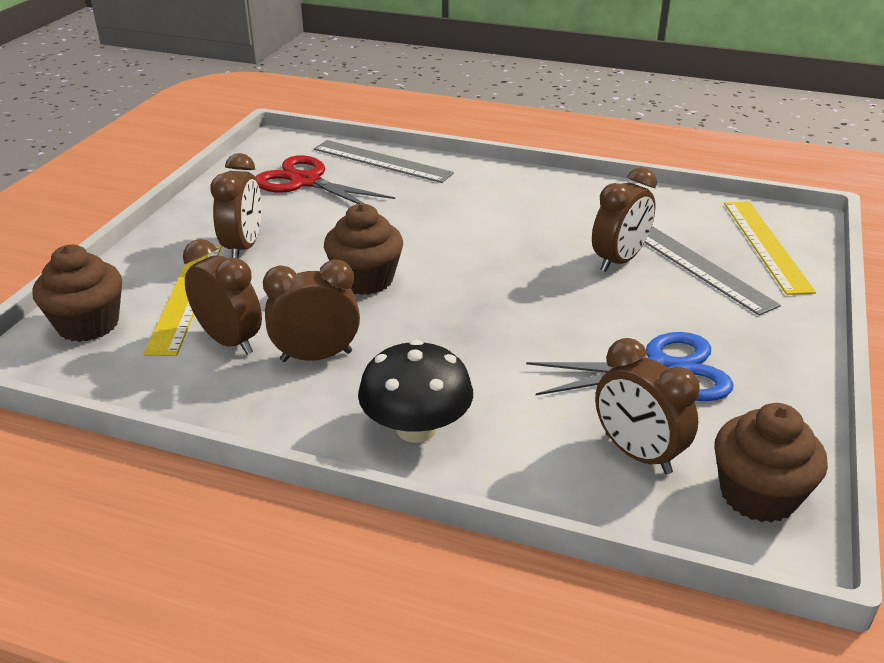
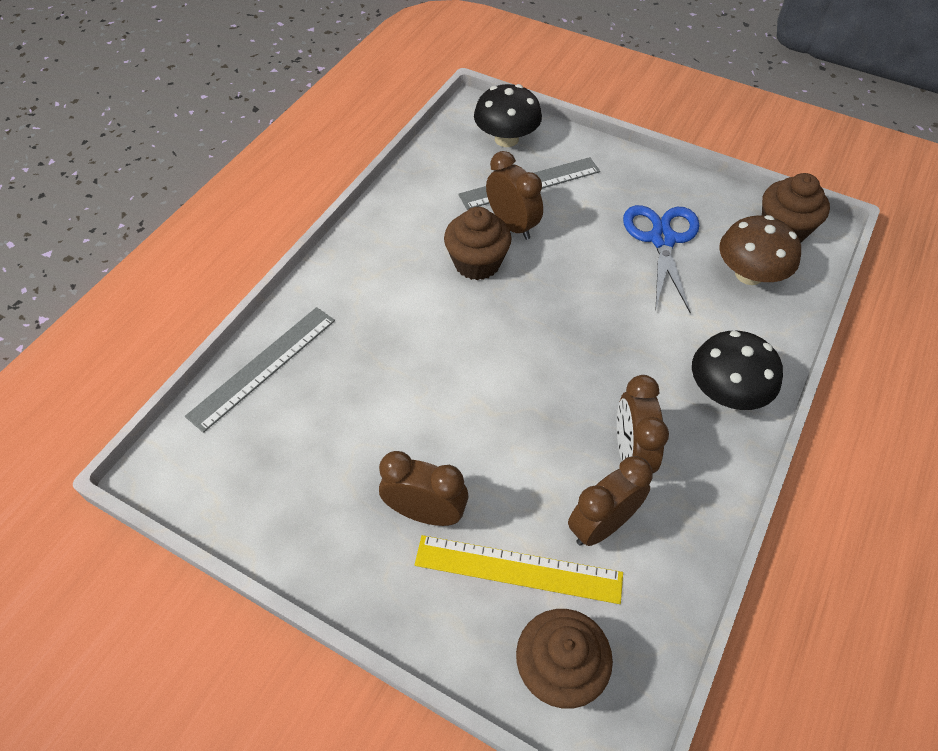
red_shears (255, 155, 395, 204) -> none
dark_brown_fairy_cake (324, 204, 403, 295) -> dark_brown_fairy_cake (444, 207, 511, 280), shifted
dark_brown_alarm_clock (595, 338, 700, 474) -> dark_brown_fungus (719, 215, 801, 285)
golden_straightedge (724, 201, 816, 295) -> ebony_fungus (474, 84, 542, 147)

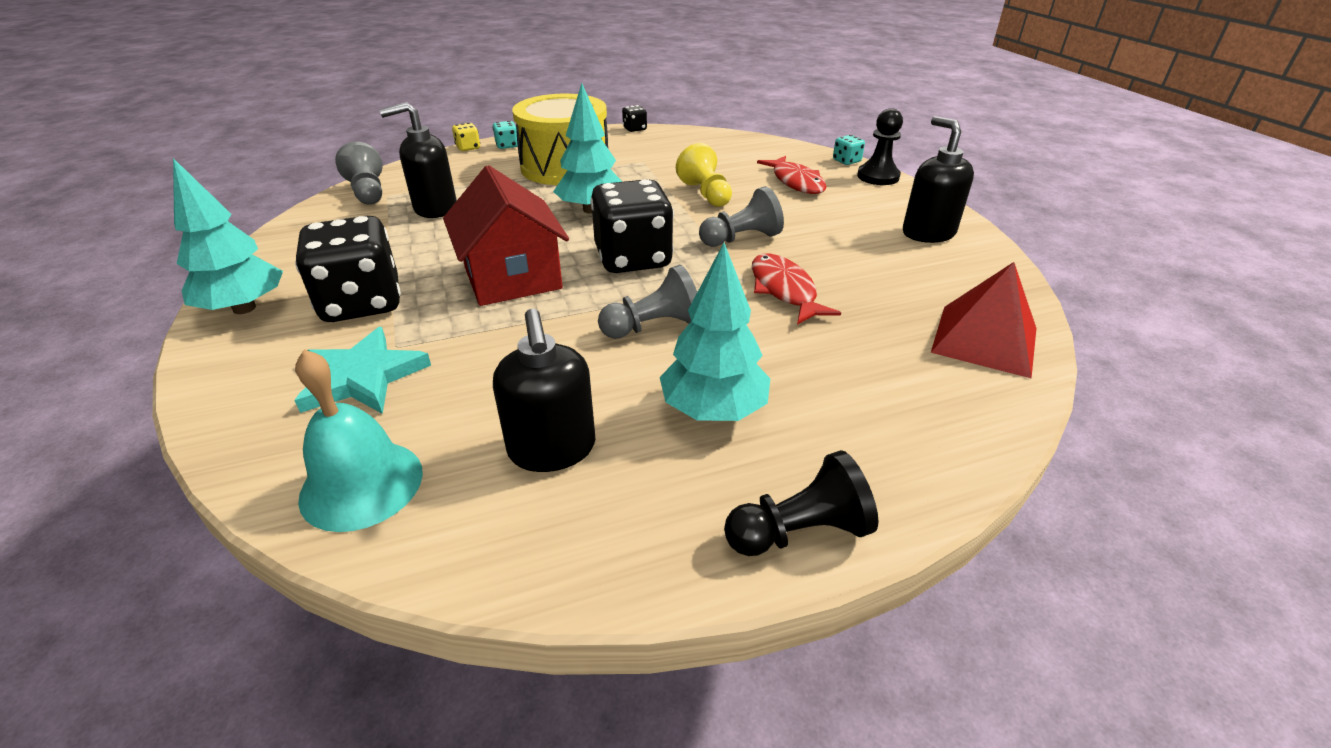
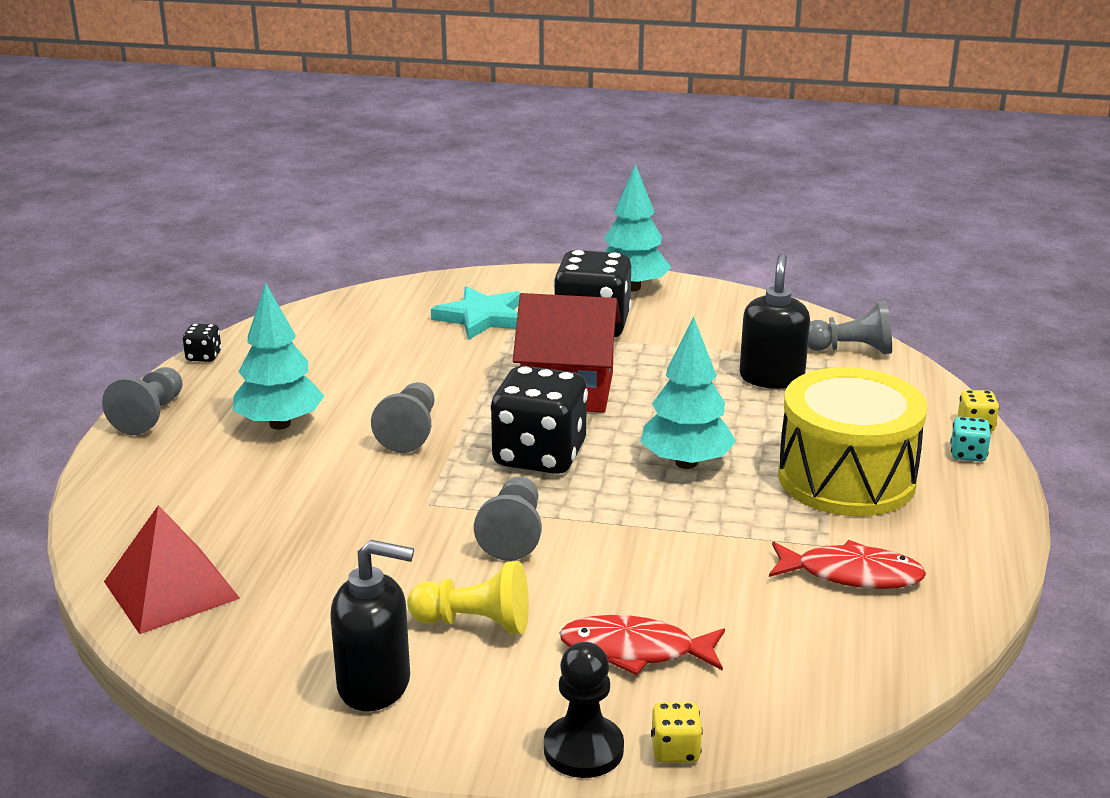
teal_hand_bell (295, 349, 423, 532) -> none
ebony_soap_pump (493, 309, 596, 472) -> none
ebony_die (622, 105, 647, 132) -> ebony_die (183, 323, 222, 362), shifted
golden_chess_pawn (676, 143, 732, 207) -> golden_chess_pawn (407, 561, 529, 634), shifted
red_fish (752, 254, 841, 325) -> red_fish (769, 540, 926, 589), shifted
ebony_chess_pawn (724, 450, 878, 556) -> gray_chess_pawn (102, 367, 183, 435)
teal_die (833, 135, 865, 165) -> golden_die (651, 702, 703, 763)

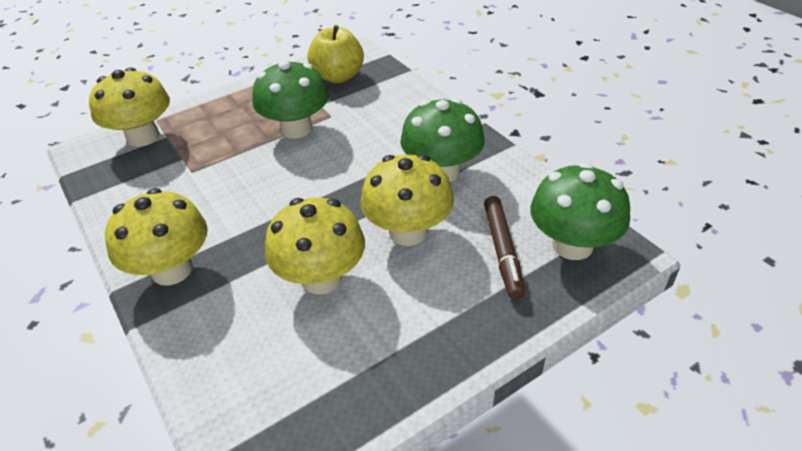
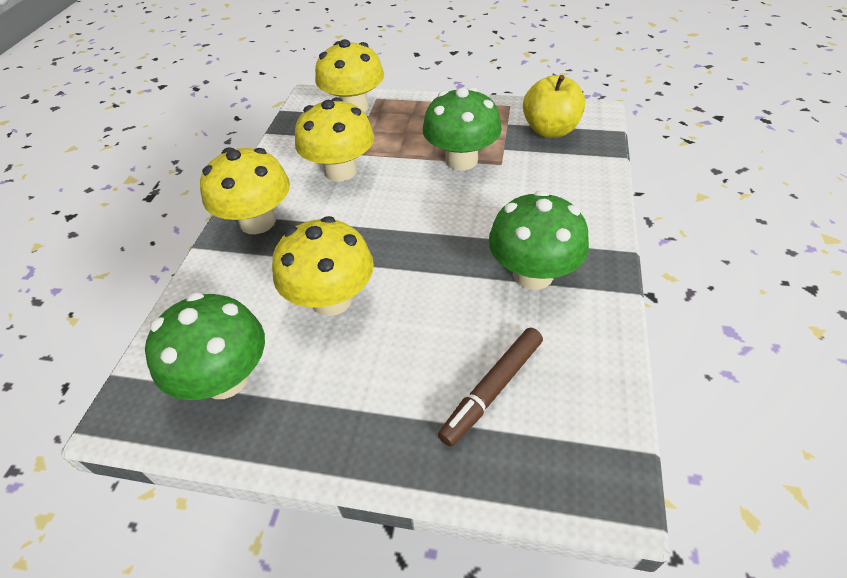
golden_fungus (360, 154, 454, 246) -> golden_fungus (295, 97, 374, 182), shifted
emerald_fungus (530, 163, 630, 260) -> emerald_fungus (145, 292, 265, 400), shifted

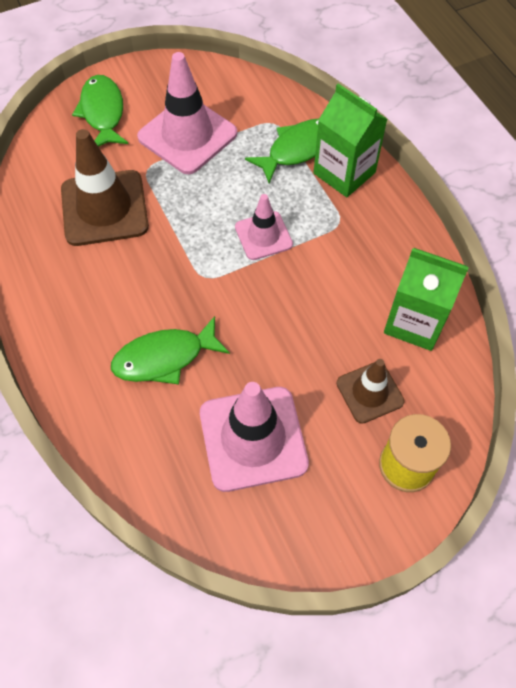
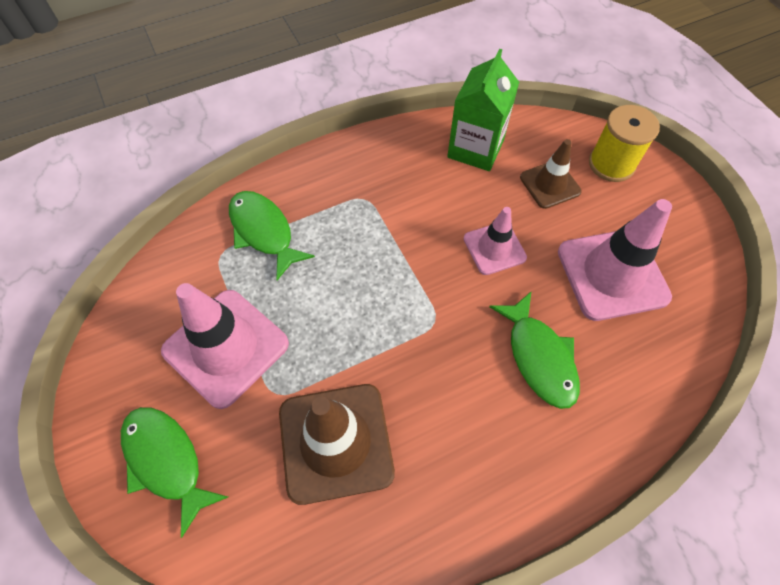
emerald_milk_carton (313, 84, 387, 197) -> none
pink_traffic_cone (235, 194, 293, 260) -> pink_traffic_cone (464, 207, 527, 275), shifted
emerald_fish (72, 75, 128, 147) -> emerald_fish (121, 407, 228, 538), 60 degrees clockwise

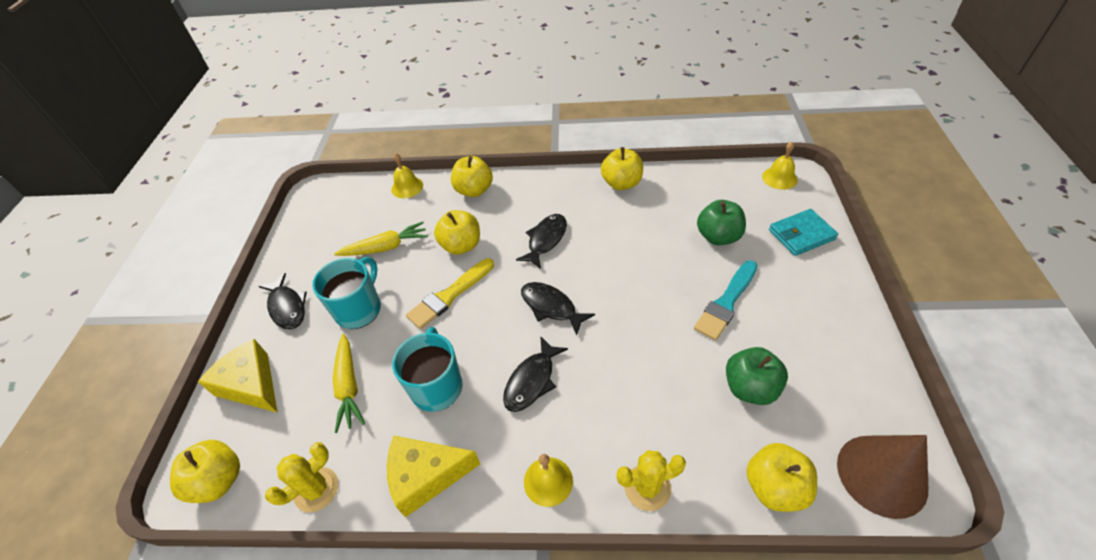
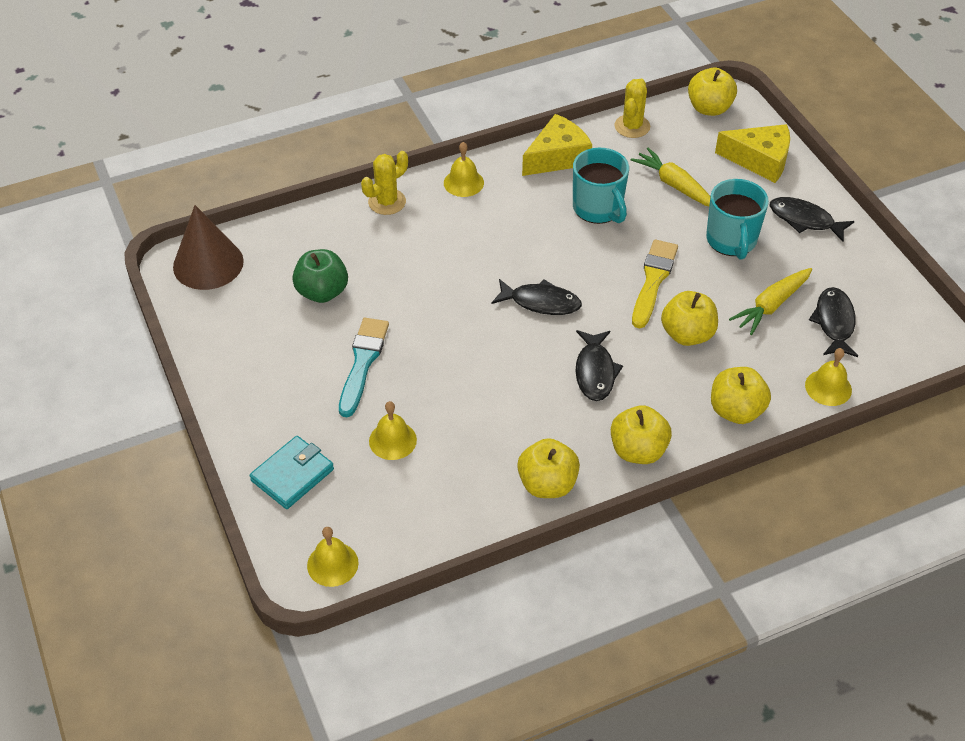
ebony_fish (503, 336, 568, 412) -> ebony_fish (809, 287, 858, 357), shifted
golden_apple_fruit (746, 443, 817, 512) -> golden_apple_fruit (611, 405, 672, 464), shifted
emerald_apple_fruit (697, 200, 746, 245) -> golden_hand_bell (369, 401, 417, 460)

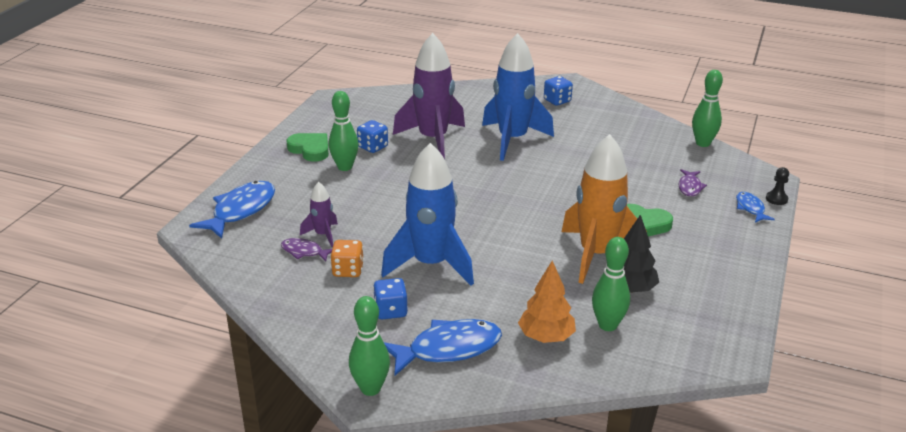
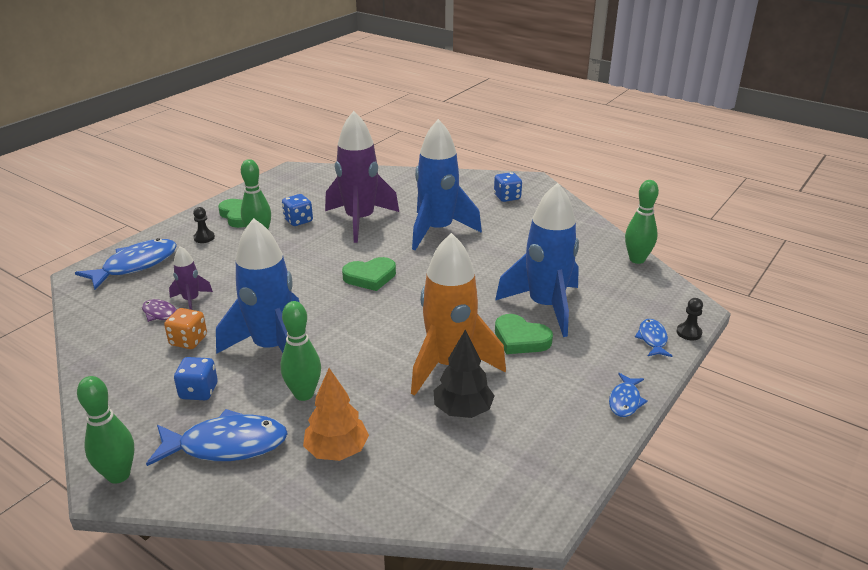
purple_fish (678, 169, 707, 197) -> none
none -> ebony_chess_pawn (193, 207, 215, 243)
none -> emerald_love_heart (342, 257, 396, 291)
none -> blue_toy_rocket (495, 183, 579, 337)
none -> blue_fish (609, 373, 648, 417)
emerald_tenpin (592, 237, 630, 331) -> emerald_tenpin (281, 301, 321, 401), shifted

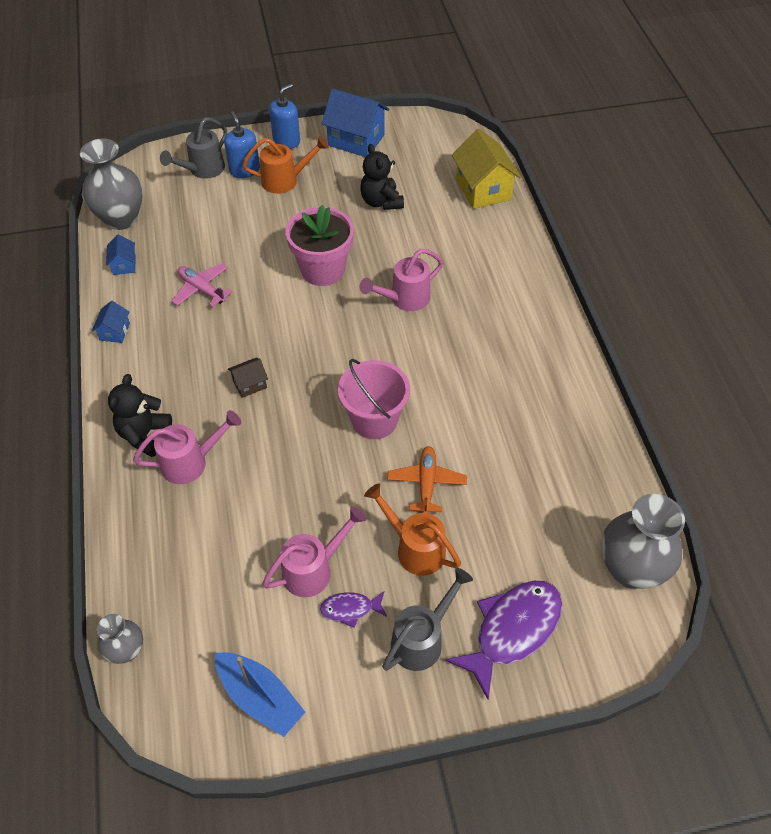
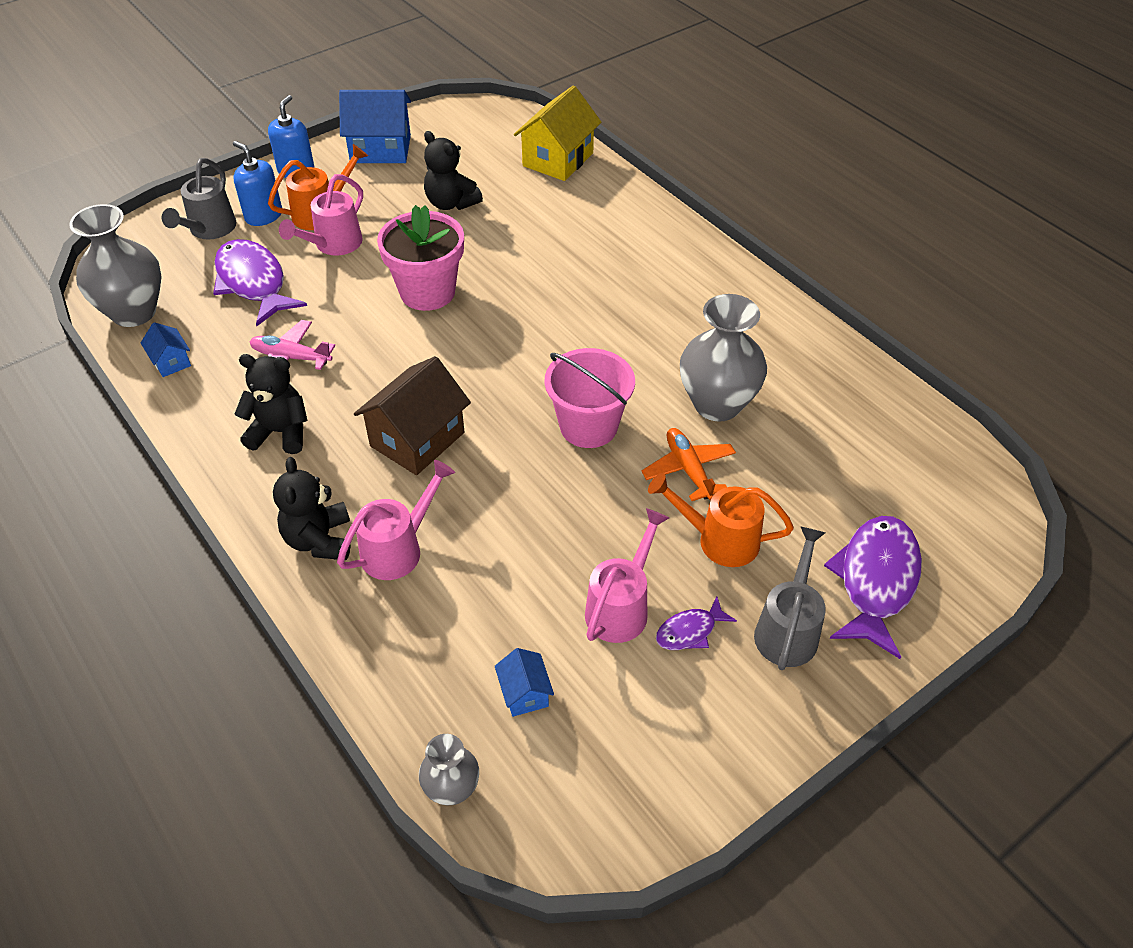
blue_toy_boat (215, 652, 305, 737) -> none
none -> purple_fish (213, 239, 307, 326)
none -> ebony_teddy_bear (235, 354, 308, 454)
blue_toy_house (92, 301, 130, 343) -> blue_toy_house (495, 648, 554, 717), shifted
pink_watering_can (359, 249, 443, 311) -> pink_watering_can (279, 174, 363, 255), shifted
gray_vase (601, 494, 685, 589) -> gray_vase (680, 294, 767, 421), shifted
golden_toy_house (452, 129, 521, 209) -> golden_toy_house (514, 86, 601, 181), 75 degrees clockwise
dark_brown_toy_house (228, 358, 268, 398) -> dark_brown_toy_house (354, 356, 471, 475), x2.02

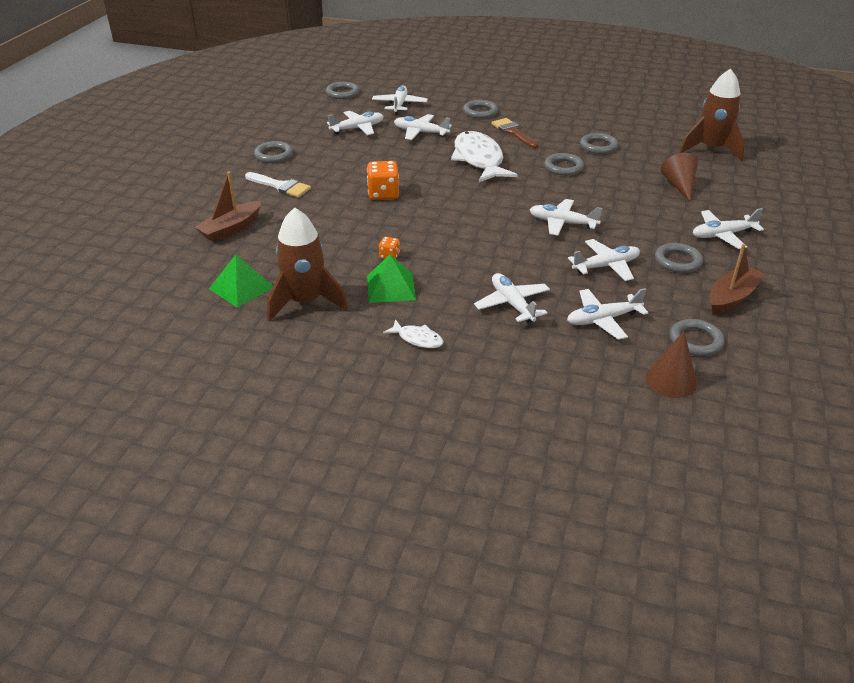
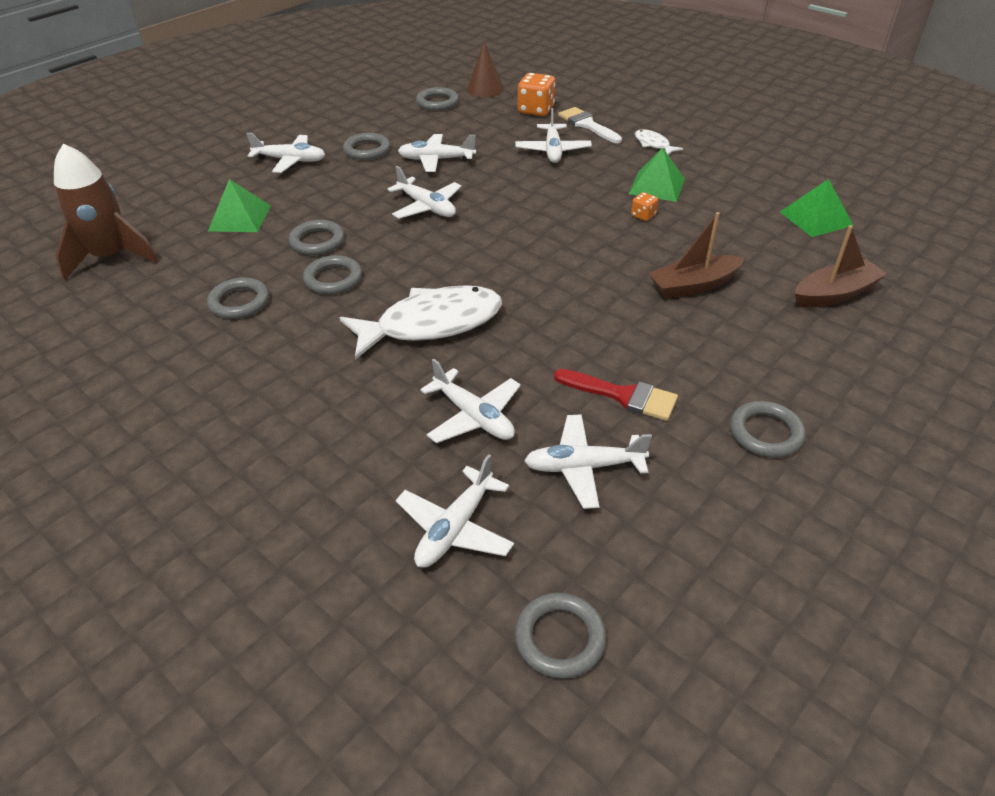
dark_brown_toy_rocket (267, 207, 348, 322) -> none
dark_brown_brush (492, 118, 539, 149) -> none
white_plane (567, 288, 648, 340) -> none
none -> red_brush (554, 369, 678, 421)
white_brush (245, 172, 311, 197) -> white_brush (558, 107, 622, 143), shifted
orange_die (367, 161, 399, 200) -> orange_die (518, 73, 555, 116), shifted
gray_hoop (463, 100, 498, 119) -> gray_hoop (289, 220, 344, 255), shifted
dark_brown_toy_boat (709, 244, 765, 314) -> dark_brown_toy_boat (648, 212, 745, 299), shifted
dark_brown_solid_cone (661, 153, 698, 202) -> emerald_pyramid (208, 179, 271, 232)
white_fish (451, 131, 518, 182) -> white_fish (339, 285, 502, 360), 120 degrees counterclockwise

